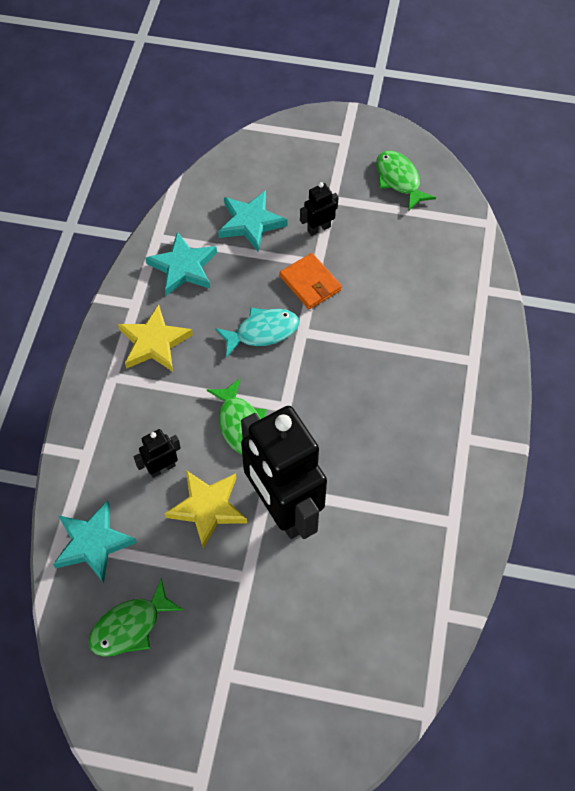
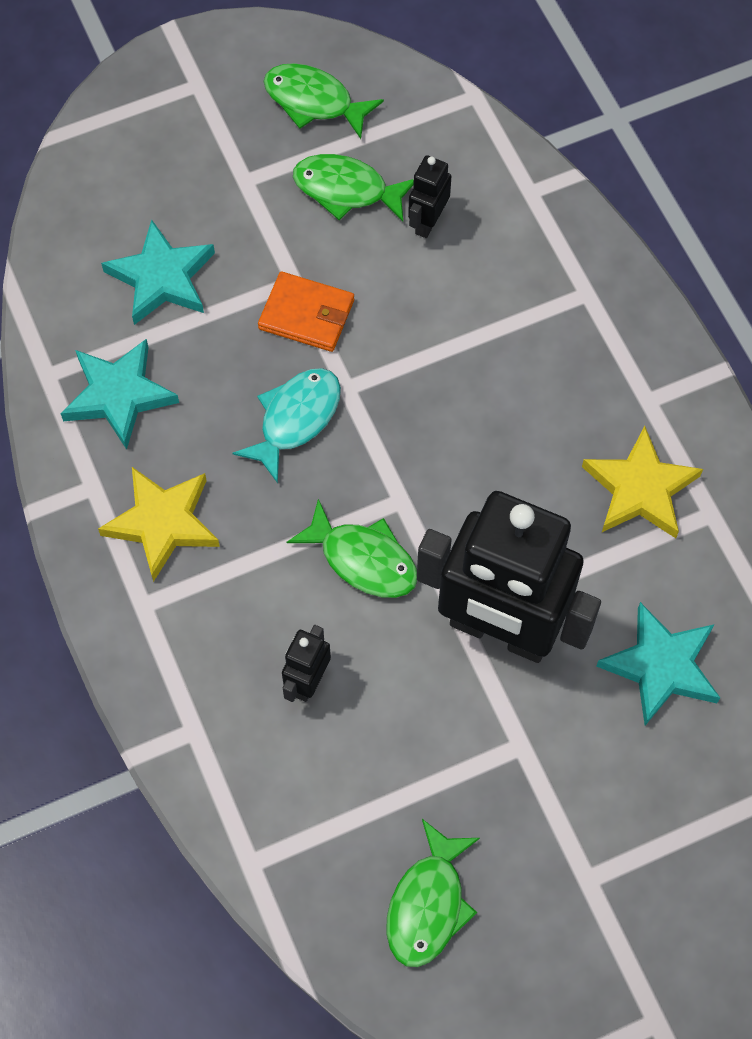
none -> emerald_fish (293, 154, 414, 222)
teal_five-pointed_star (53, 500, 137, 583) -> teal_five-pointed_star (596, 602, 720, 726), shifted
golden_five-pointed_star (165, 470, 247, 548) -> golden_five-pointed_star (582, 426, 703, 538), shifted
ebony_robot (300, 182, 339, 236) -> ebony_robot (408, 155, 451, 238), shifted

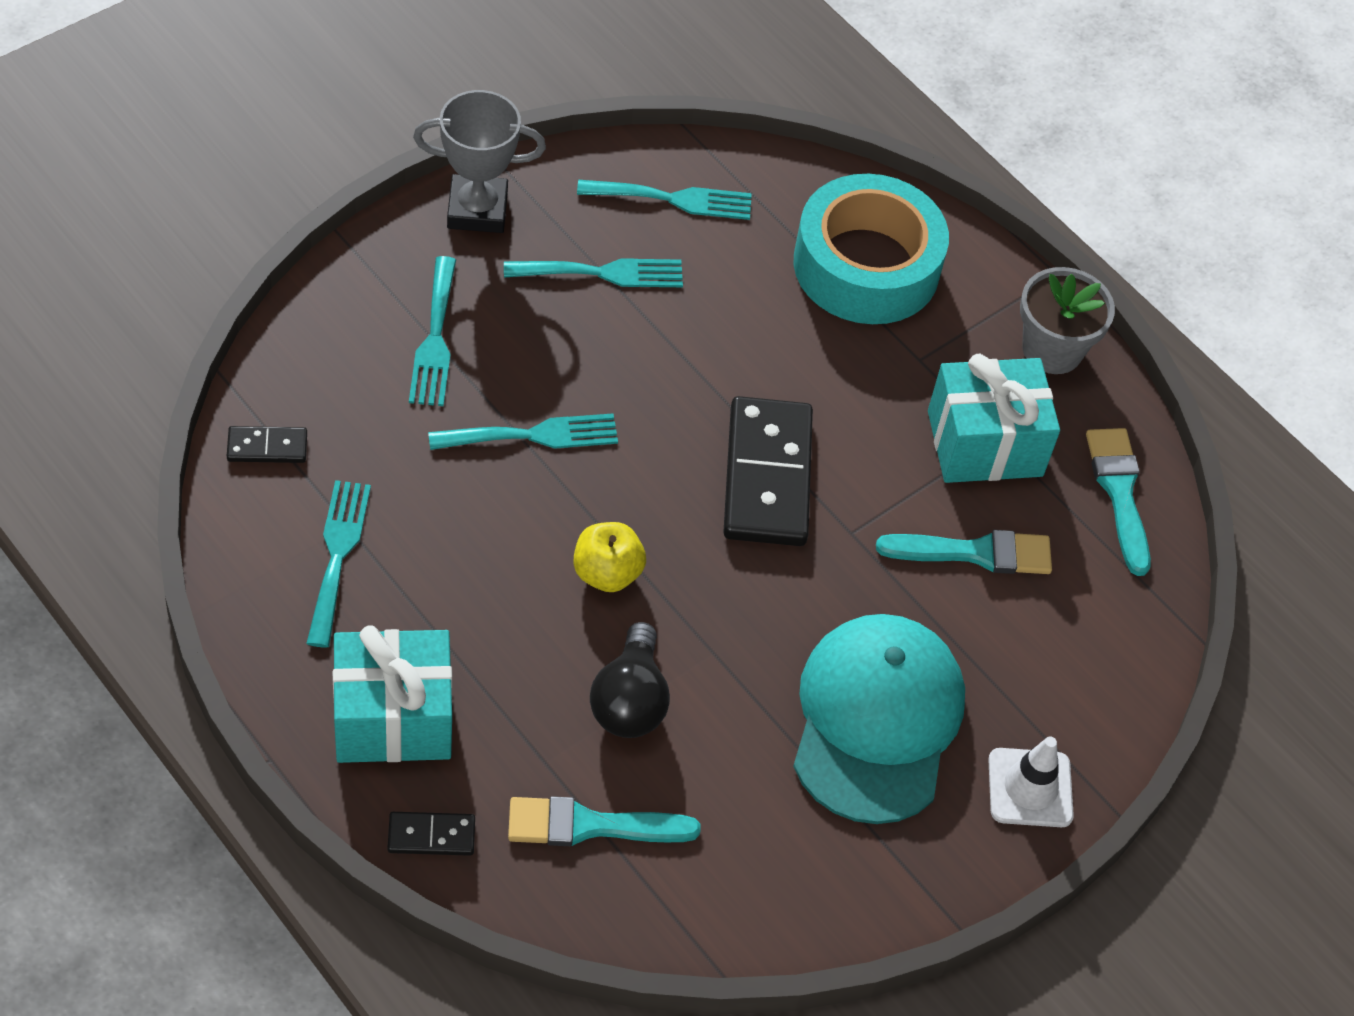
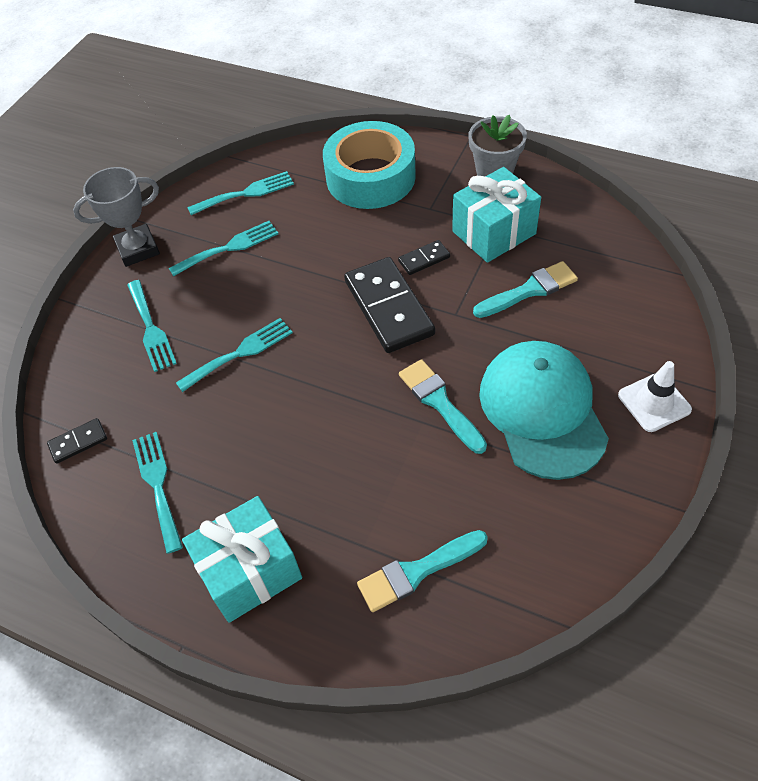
golden_apple_fruit (574, 522, 646, 592) -> none
ebony_light_bulb (590, 622, 670, 738) -> none
ebony_domino_tile (388, 812, 475, 856) -> ebony_domino_tile (398, 240, 450, 275), shifted
teal_brush (1086, 428, 1151, 576) -> teal_brush (399, 359, 487, 454), shifted

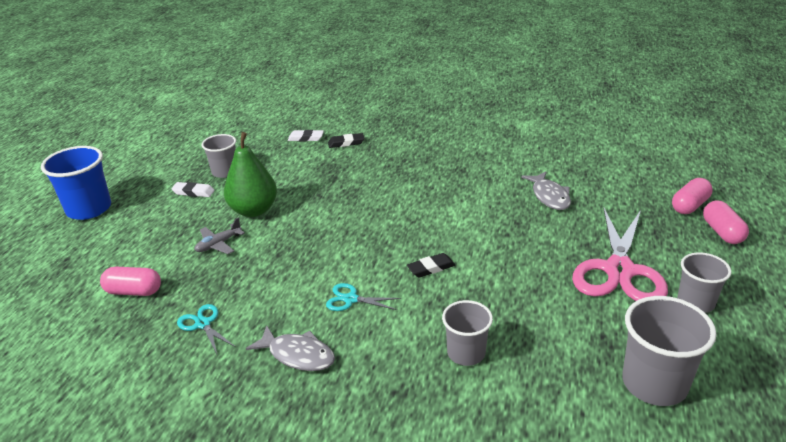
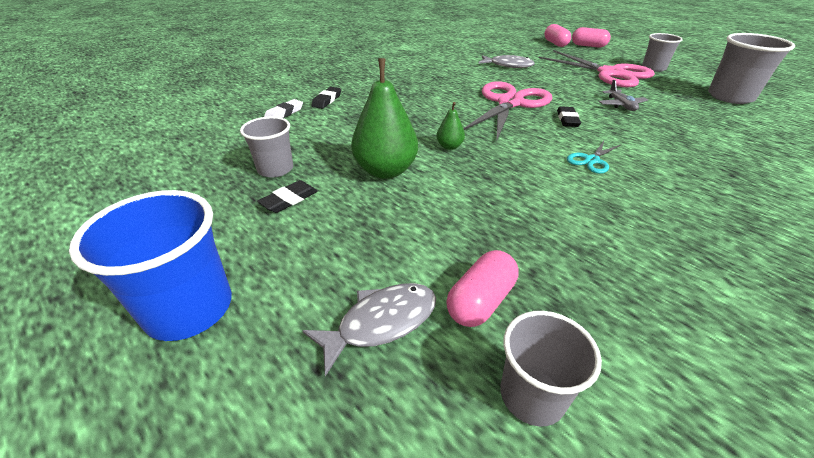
teal_shears (177, 304, 236, 356) -> none
none -> emerald_toy_pear (436, 102, 465, 150)
none -> pink_shears (463, 81, 552, 142)
gray_plane (194, 217, 245, 254) -> gray_plane (599, 80, 648, 111), shifted
gray_fish (246, 326, 335, 371) -> gray_fish (302, 283, 436, 376), shifted
gray_beaker (442, 300, 493, 366) -> gray_beaker (500, 311, 602, 426), shifted
white_gum_eraser (171, 182, 215, 197) -> ebony_gum_eraser (258, 180, 318, 213)

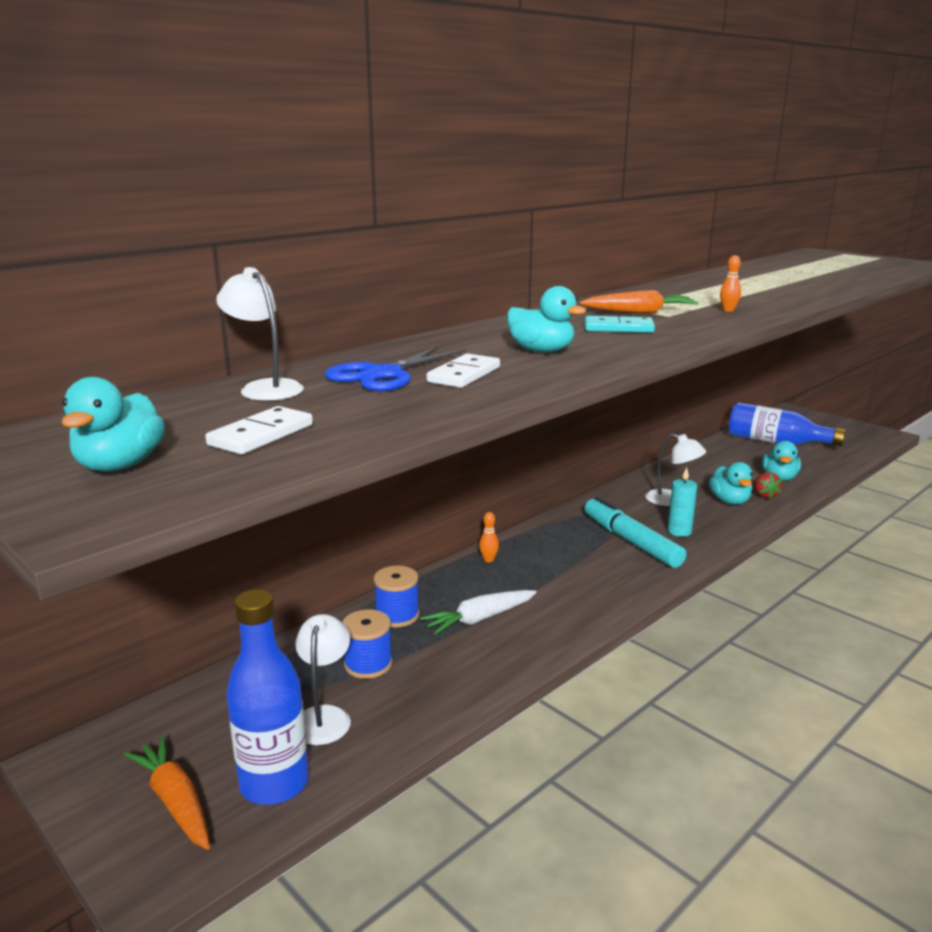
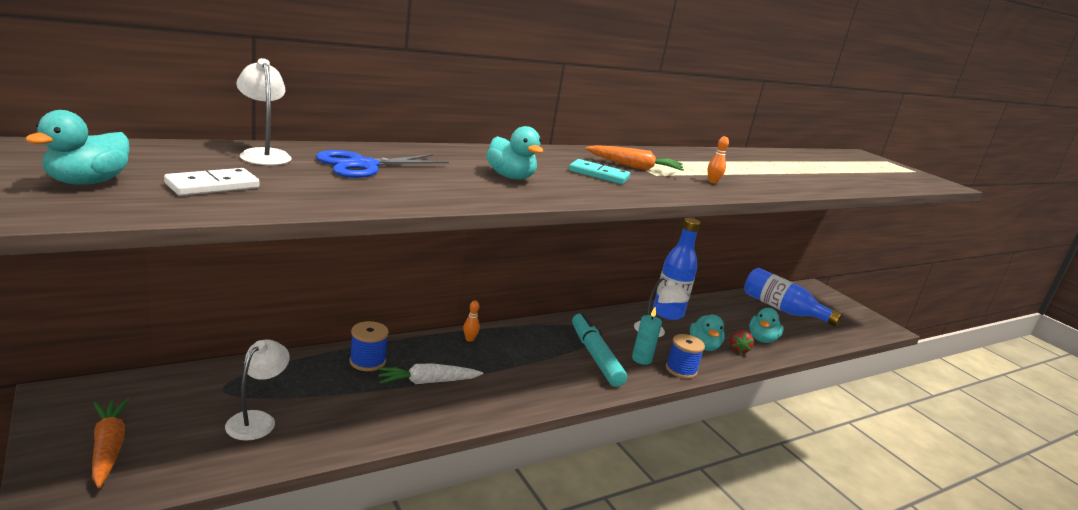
white_domino_tile (427, 353, 500, 388) -> none
blue_flask (226, 589, 309, 805) -> blue_flask (653, 218, 701, 320), shifted
blue_reel_of_thread (342, 609, 392, 679) -> blue_reel_of_thread (666, 334, 705, 379), shifted

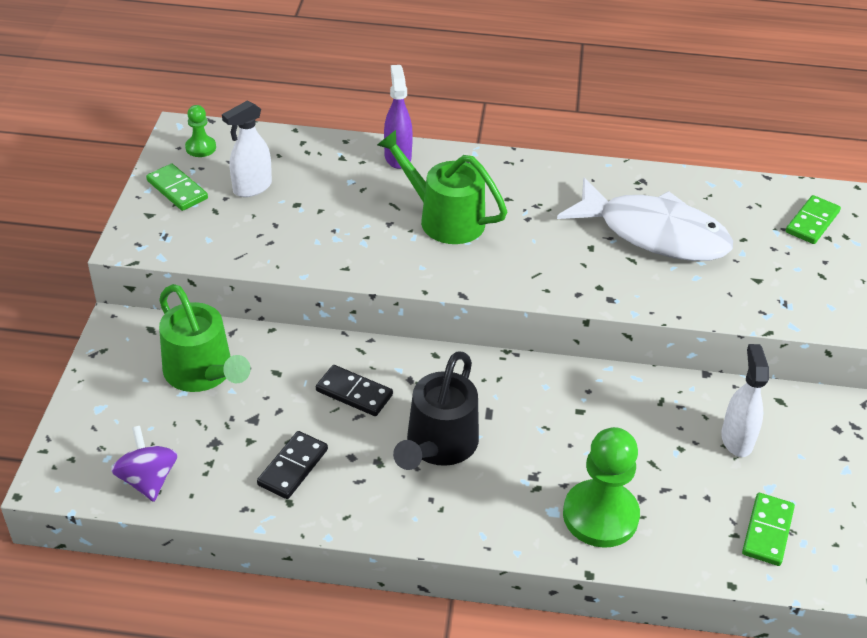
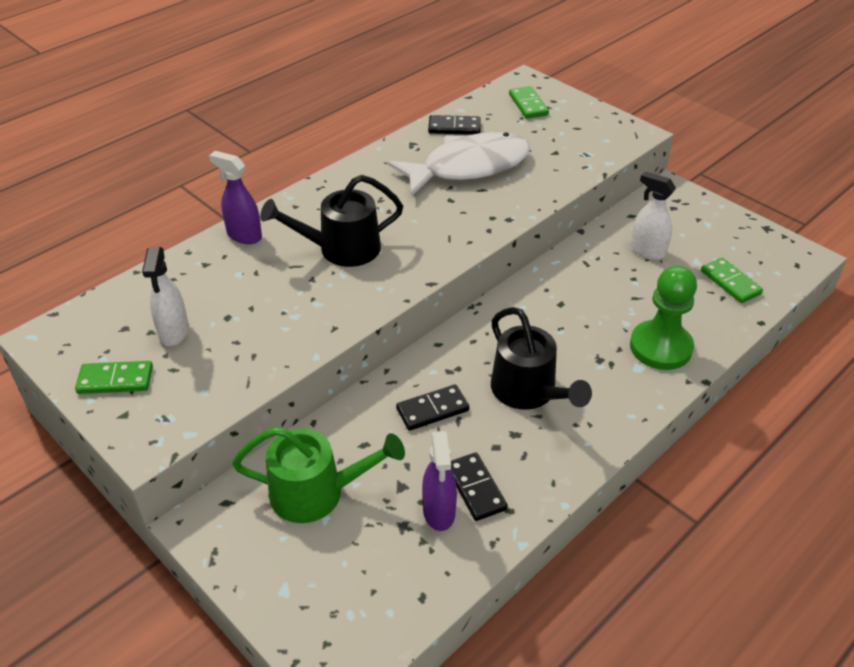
purple_whirligig (111, 426, 178, 502) -> none
emerald_chess_pawn (185, 105, 216, 157) -> none
none -> purple_spray_cleaner (422, 431, 457, 531)
none -> ebony_domino_tile (428, 115, 481, 135)
emerald_watering_can (377, 130, 507, 244) -> ebony_watering_can (260, 175, 403, 267)

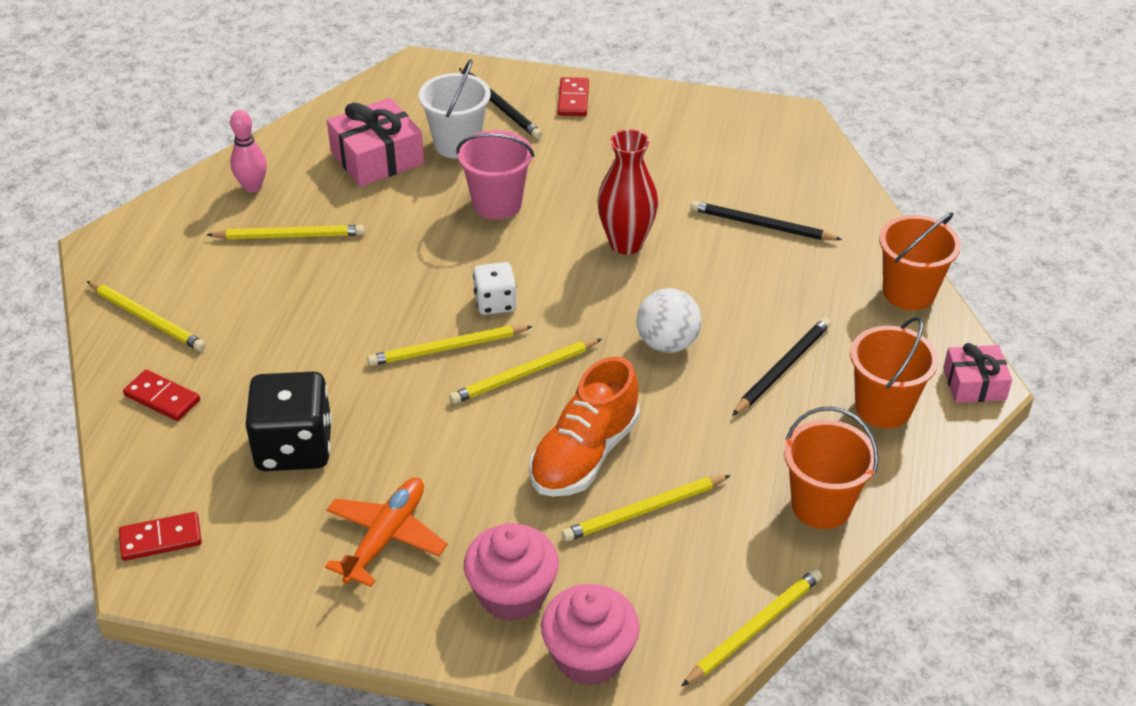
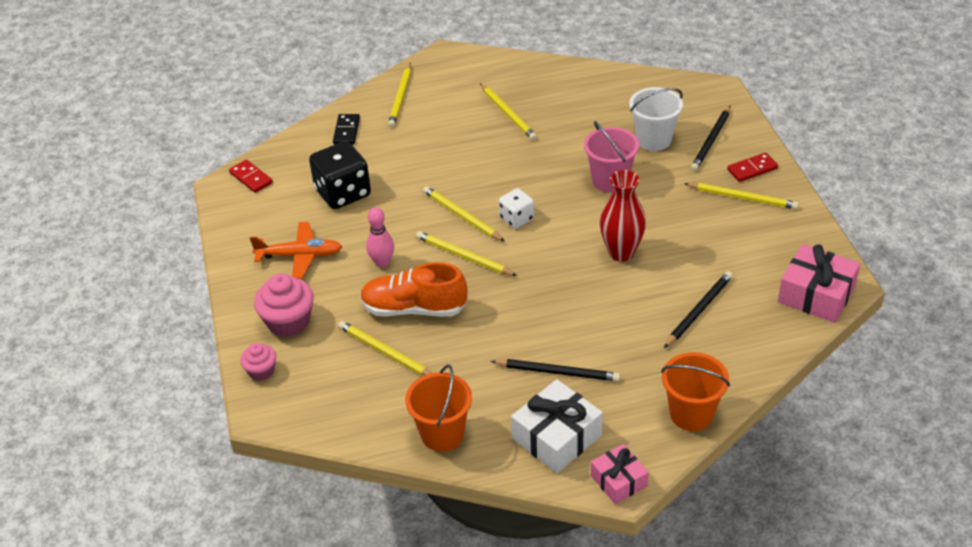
white_sphere (637, 288, 702, 353) -> none
pink_tenpin (230, 110, 267, 193) -> pink_tenpin (366, 207, 394, 268), shifted
pink_wrapped_gift (327, 98, 424, 187) -> pink_wrapped_gift (778, 244, 860, 323), shifted
golden_pencil (681, 569, 822, 687) -> golden_pencil (684, 183, 799, 209), shifted
orange_sand_bucket (850, 316, 939, 428) -> white_wrapped_gift (511, 379, 603, 473)
red_domino_tile (123, 370, 200, 421) -> ebony_domino_tile (333, 114, 360, 145)
ebony_pencil (690, 201, 842, 240) -> ebony_pencil (664, 271, 733, 348), 45 degrees clockwise
pink_fairy_cake (541, 584, 640, 686) -> pink_fairy_cake (240, 343, 276, 381), x0.58

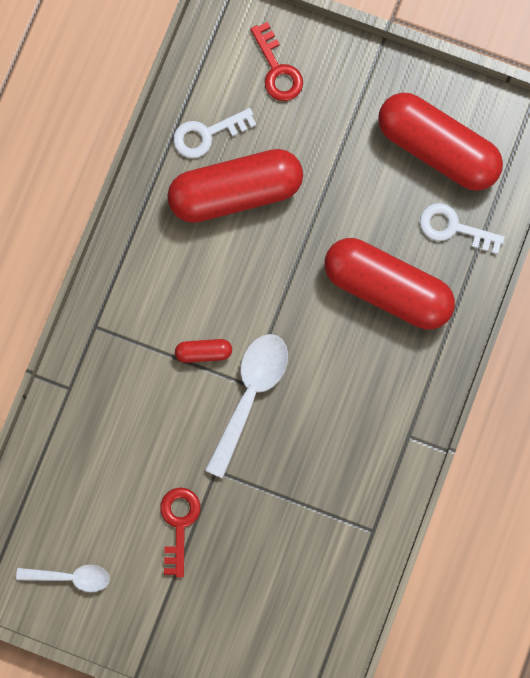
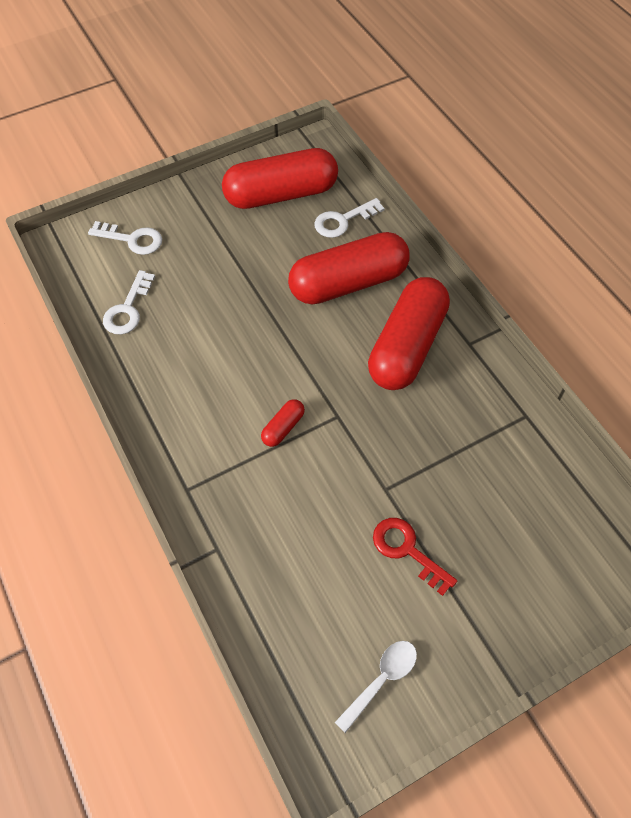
white_teaspoon (205, 334, 288, 478) -> none
red_pill_shape (167, 149, 303, 223) -> red_pill_shape (368, 277, 450, 390), shifted
red_door_key (250, 22, 303, 101) -> white_door_key (88, 221, 162, 255)

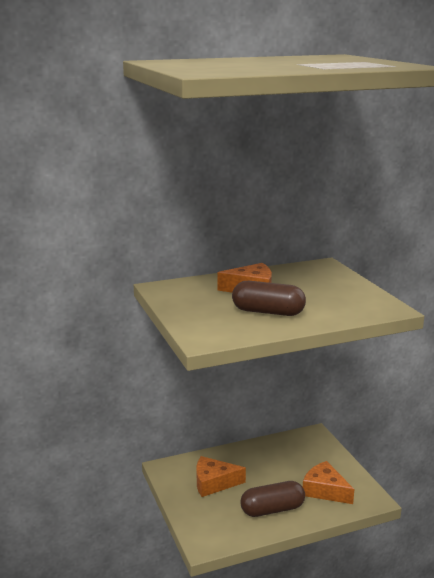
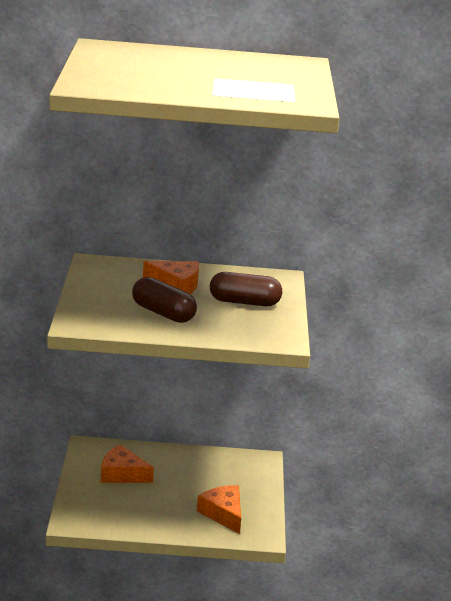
dark_brown_pill_shape (240, 481, 305, 517) -> dark_brown_pill_shape (210, 272, 282, 306), shifted

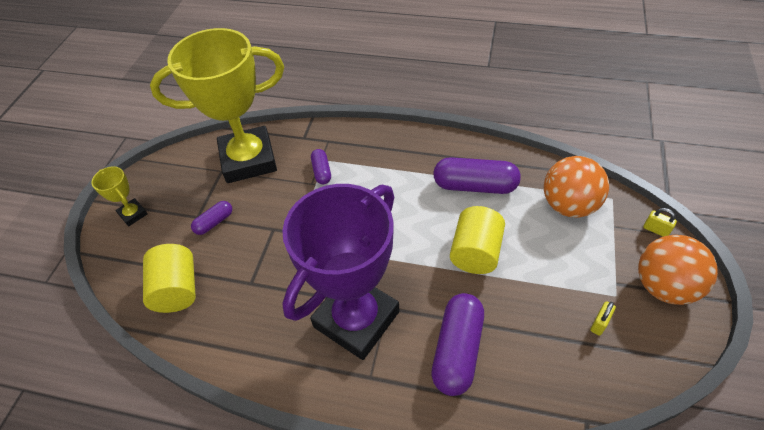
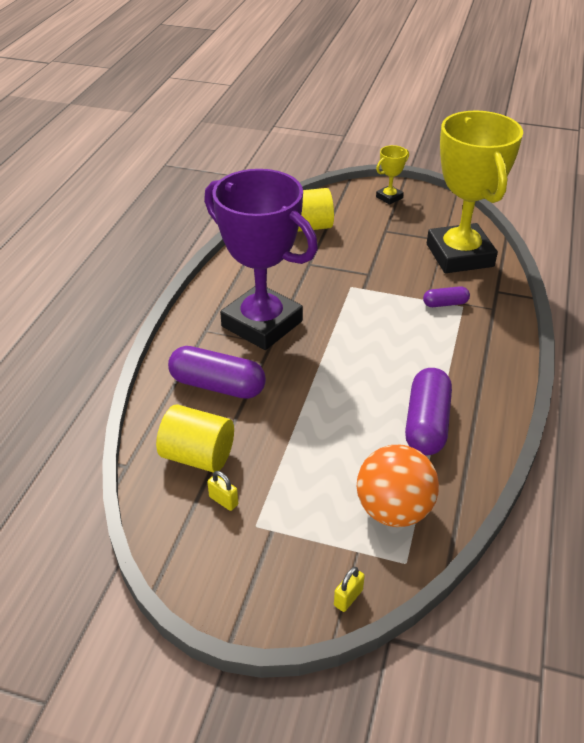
purple_pill_shape (191, 201, 232, 235) -> none
orange_sphere (638, 235, 718, 305) -> none
golden_cylinder_shape (450, 206, 505, 274) -> golden_cylinder_shape (156, 404, 234, 473), shifted

